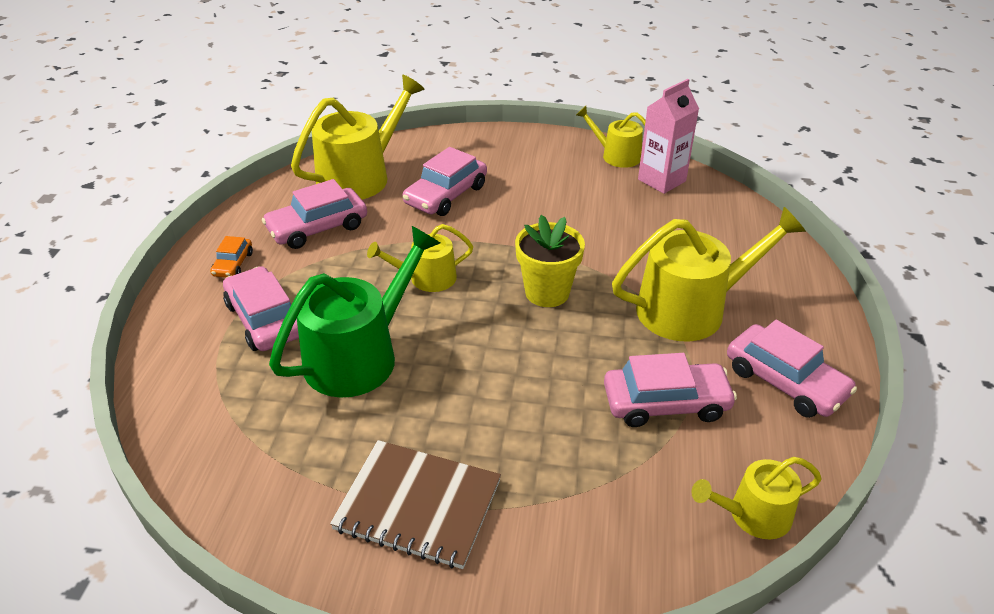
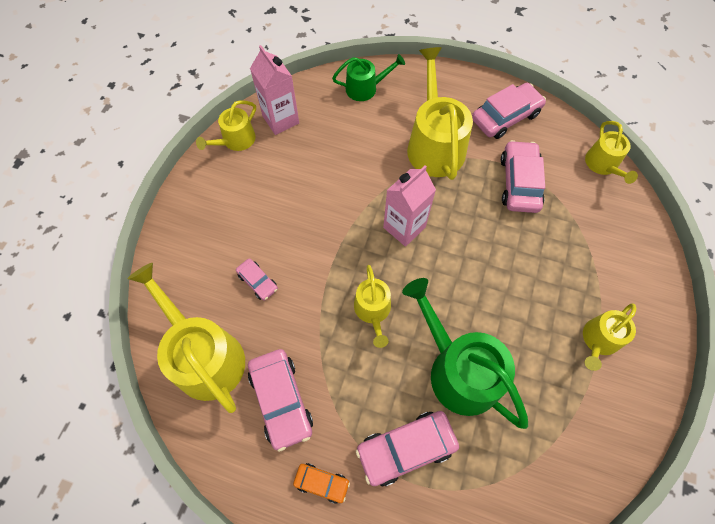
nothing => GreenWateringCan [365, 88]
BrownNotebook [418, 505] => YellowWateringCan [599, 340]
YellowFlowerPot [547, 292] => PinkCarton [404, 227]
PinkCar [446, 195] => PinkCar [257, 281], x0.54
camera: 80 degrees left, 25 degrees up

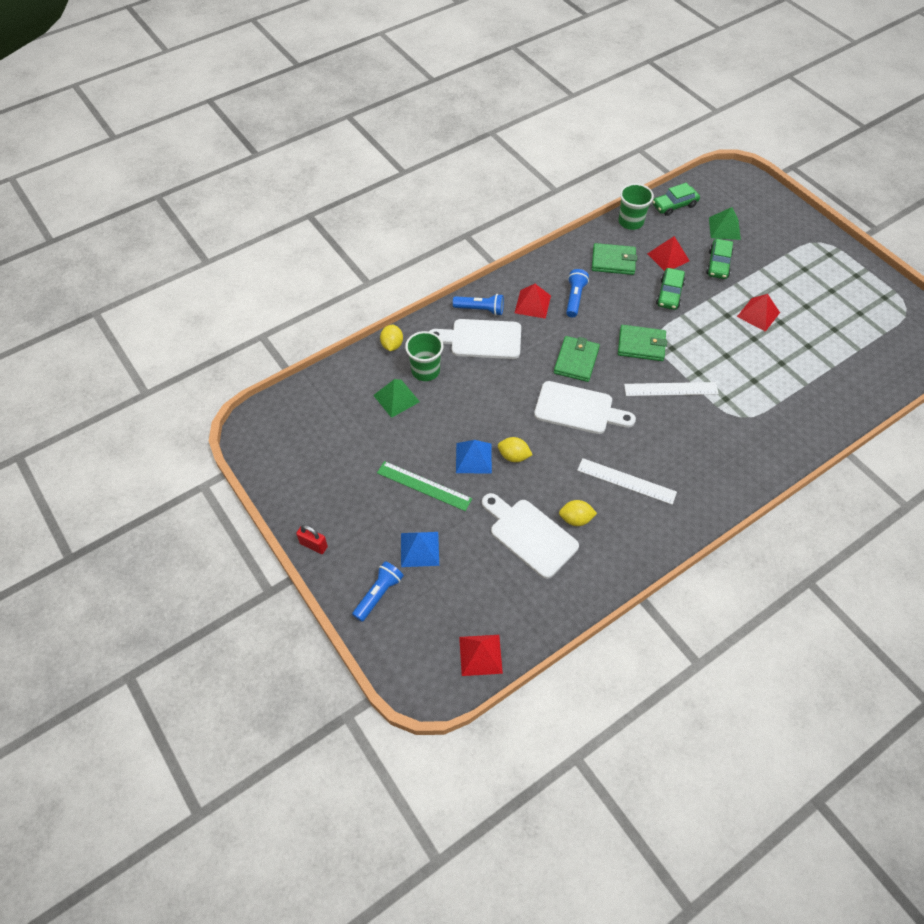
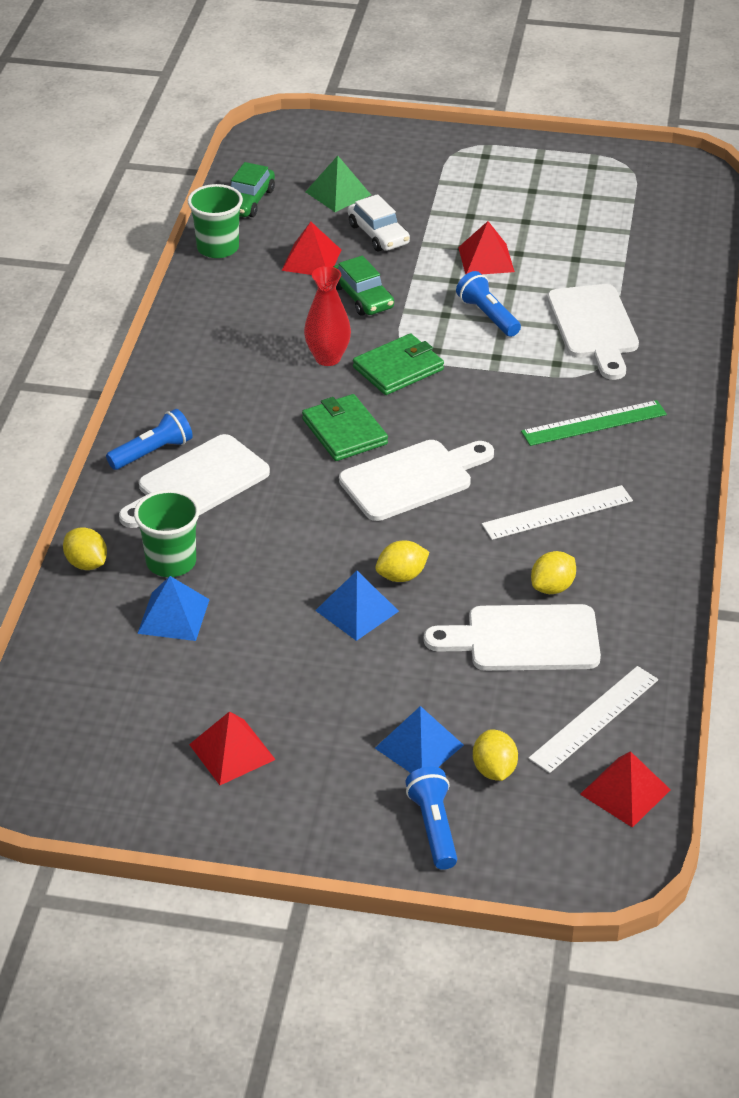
RedPadlock [313, 545] => nothing
GreenWallet [613, 261] => nothing
nothing => RedVase [327, 358]
nothing => YellowLemon [494, 770]
nothing => WhiteCuttingBoard [594, 327]
GreenRuler [424, 486] => GreenRuler [594, 423], move
RedPyramid [532, 304] => RedPyramid [232, 752], move
BlueFlashlight [574, 298] => BlueFlashlight [487, 315], move
WhiteRuler [671, 389] => WhiteRuler [594, 718], move
GreenPyramid [396, 398] => BluePyramid [173, 616]
GreenCar [718, 264] => WhiteCar [378, 234]
camera: 45 degrees left, 15 degrees down

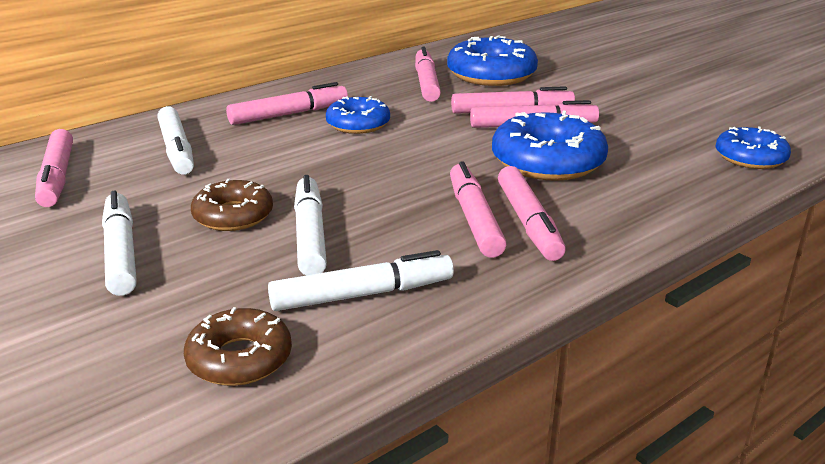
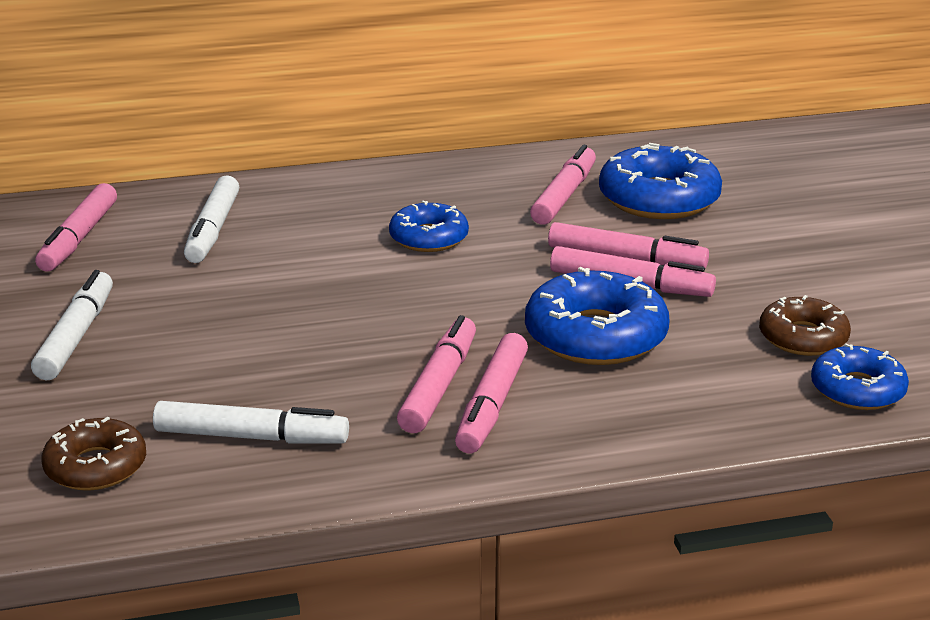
PinkMarker [289, 114] => nothing
WhiteMarker [310, 235] => nothing
BrownDonut [233, 216] => BrownDonut [803, 337], move
camera: 25 degrees right, 0 degrees up

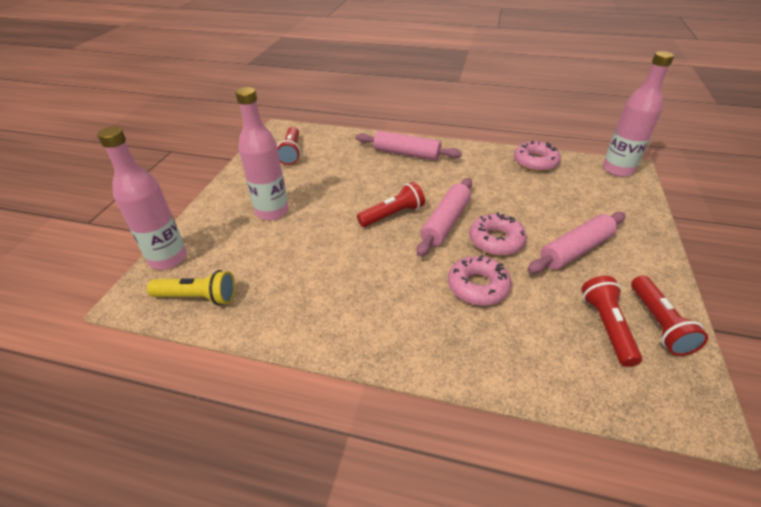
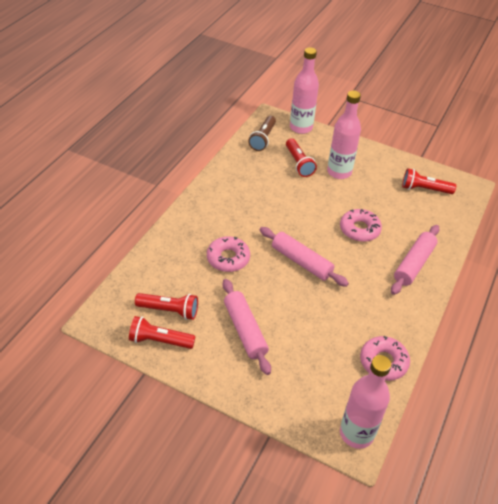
RedFlashlight [393, 215] => RedFlashlight [298, 163], move
PinkDonut [496, 241] => PinkDonut [359, 229], move
YellowFlashlight [198, 297] => BrownFlashlight [263, 139]
camera: 100 degrees right, 5 degrees up

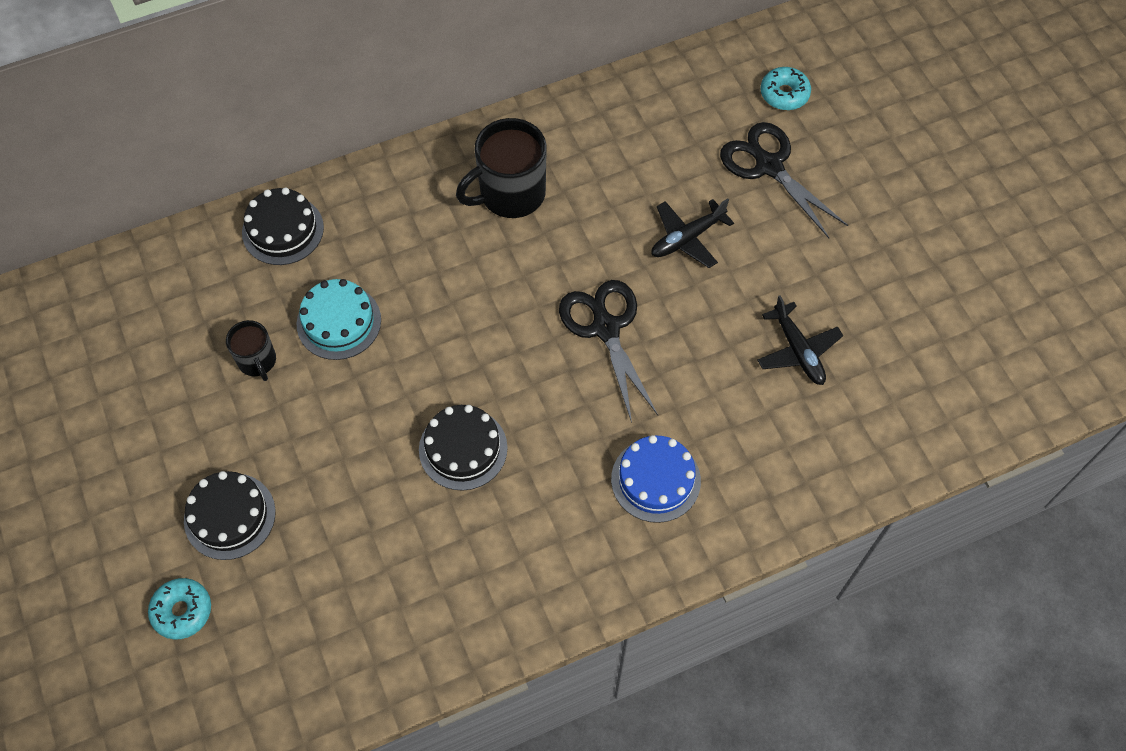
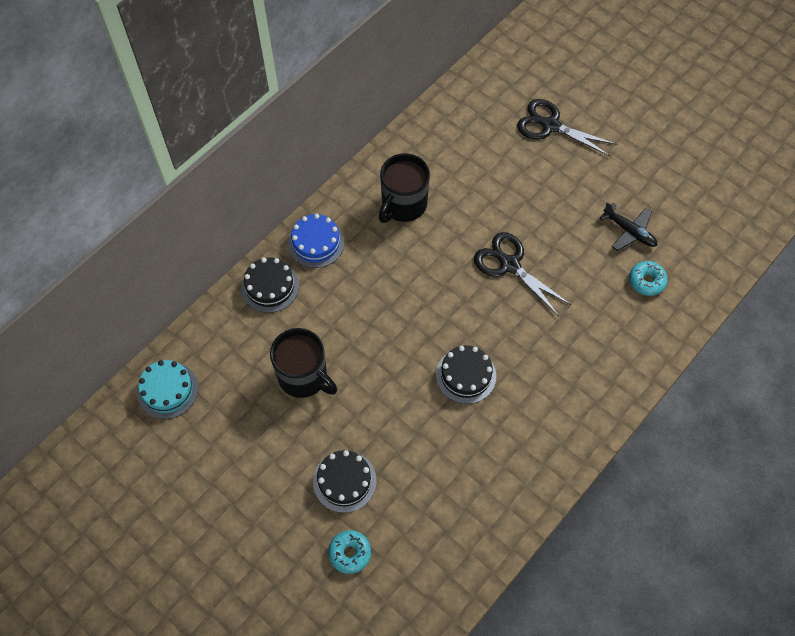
BlackPlane [687, 238] => nothing
TurquoiseCake [339, 322] => TurquoiseCake [167, 390], move
BlueCake [655, 480] => BlueCake [316, 243], move
TurquoiseDonut [784, 94] => TurquoiseDonut [646, 281], move
BlackMug [257, 361] => BlackMug [304, 377], x1.79
camera: 25 degrees left, 0 degrees up

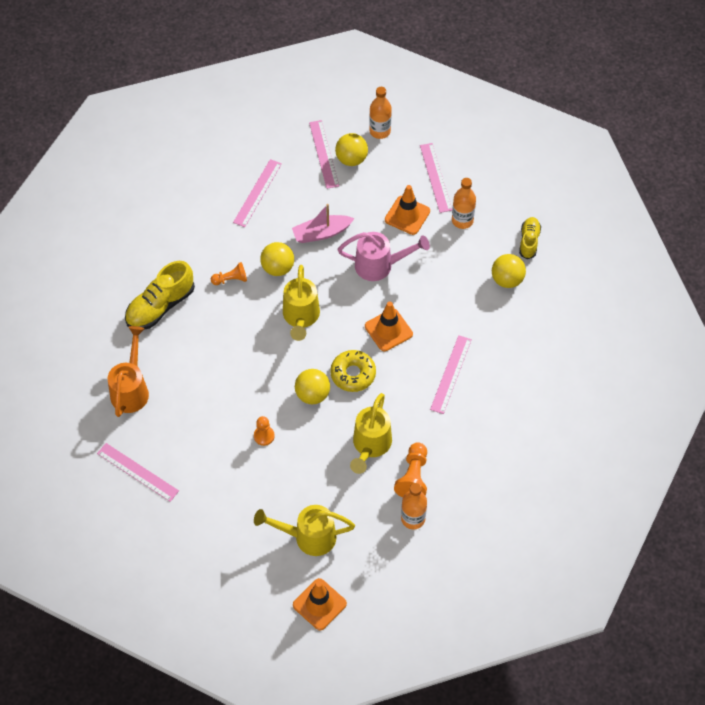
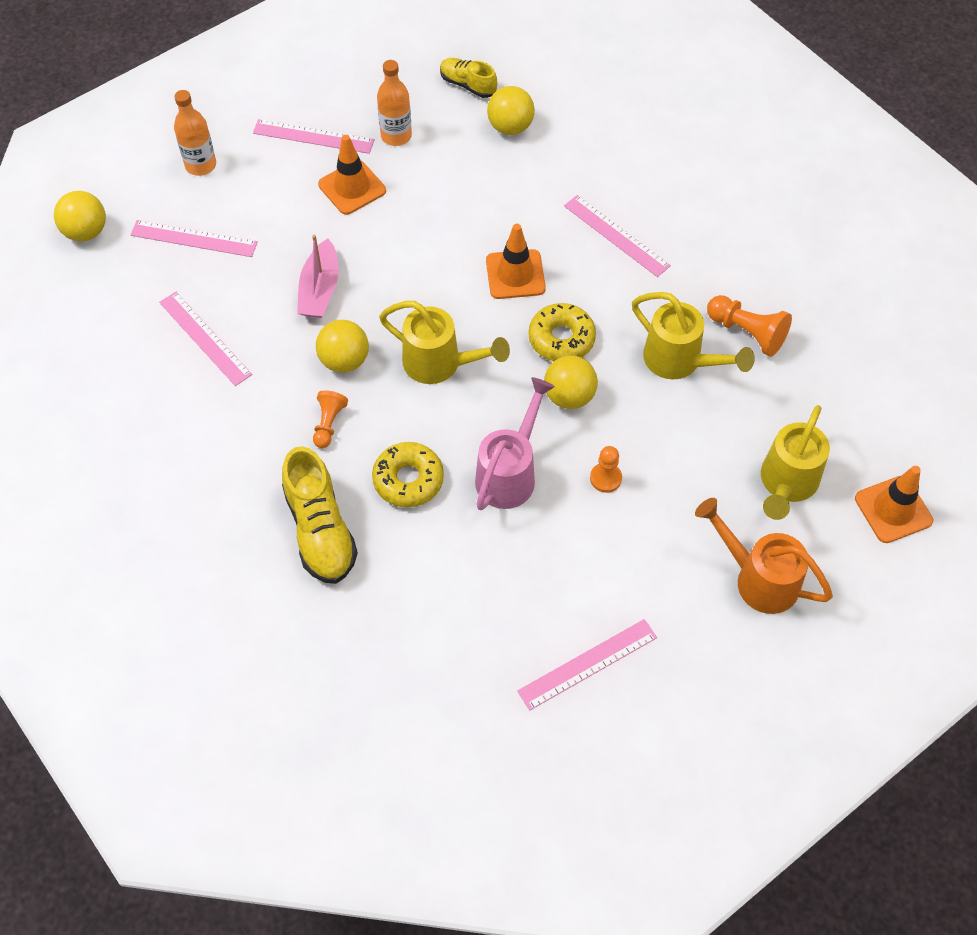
OrangeBottle [413, 519] => nothing
nothing => YellowDonut [408, 480]
OrangeWateringCan [131, 389] => OrangeWateringCan [758, 578], move
YellowBall [351, 159] => YellowBall [86, 232], move
PinkWateringCan [380, 265] => PinkWateringCan [510, 473], move
camera: 65 degrees left, 0 degrees up

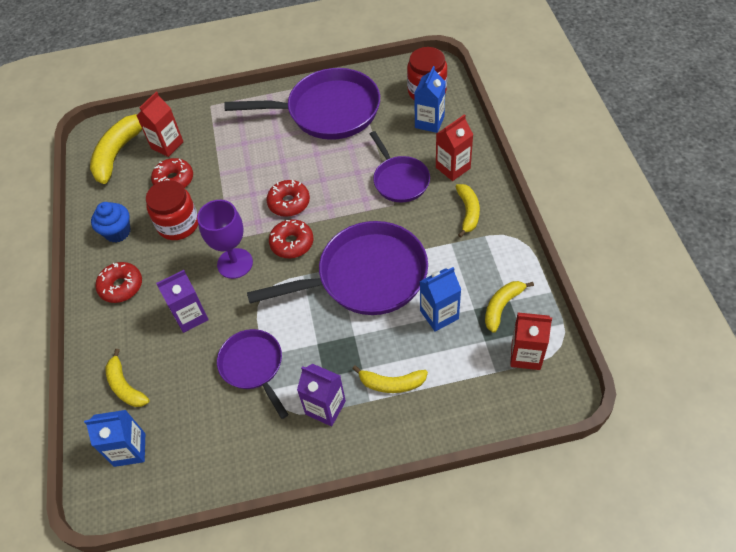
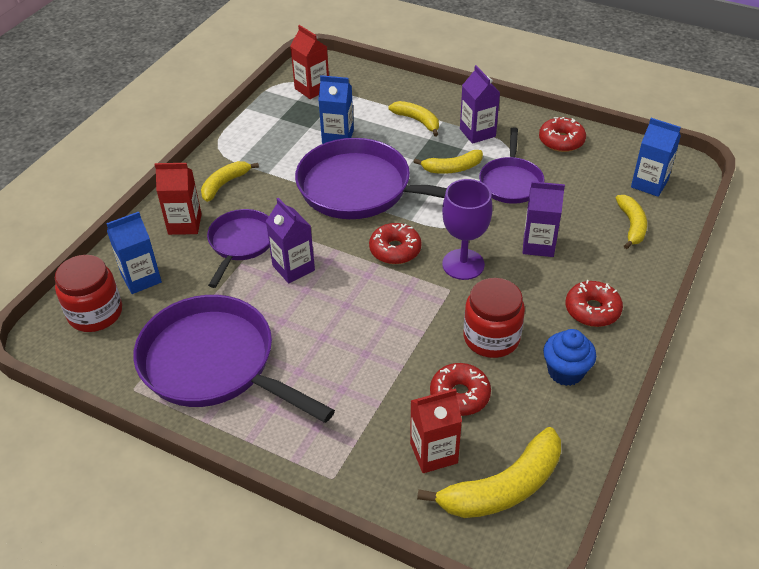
nothing => PurpleCarton [293, 268]
RedDonut [289, 203] => RedDonut [561, 141], move
YellowBanana [502, 306] => YellowBanana [452, 168], move
camera: 145 degrees left, 10 degrees down

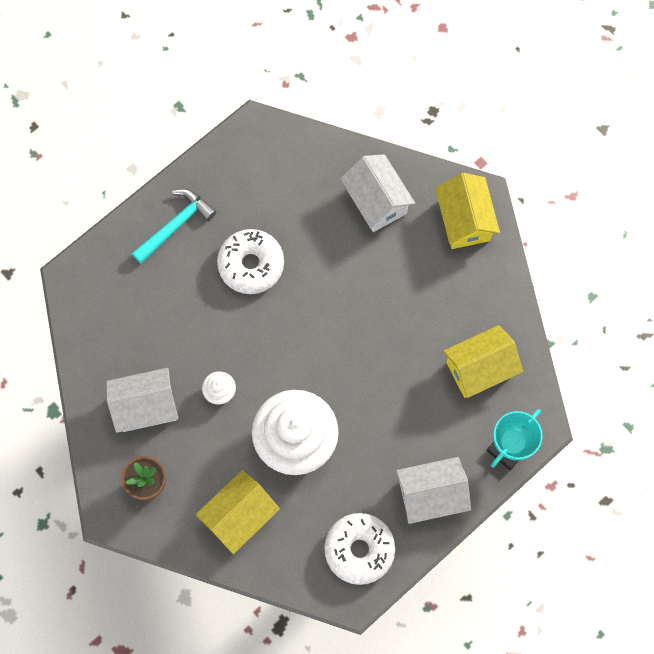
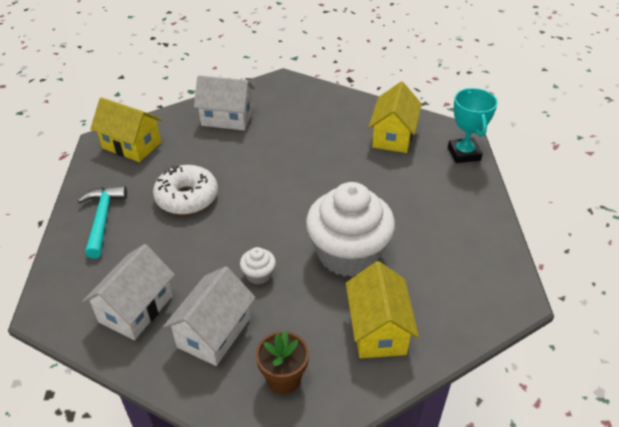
WhiteDonut [359, 550] => nothing
WhiteHouse [431, 494] => WhiteHouse [136, 309], move
YellowHouse [464, 220] => YellowHouse [131, 145], move
camera: 50 degrees left, 30 degrees down

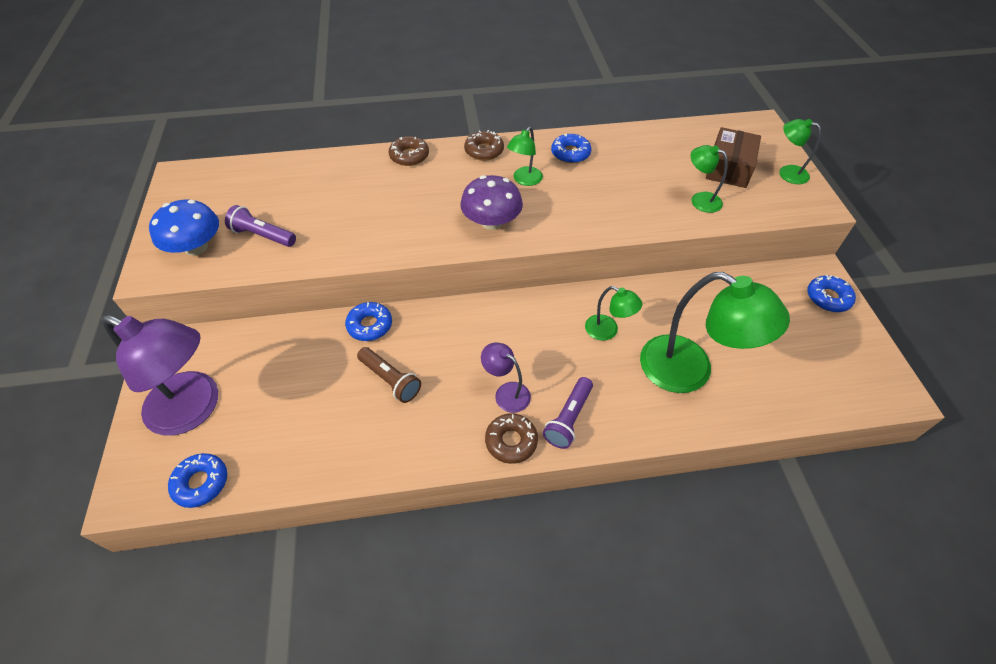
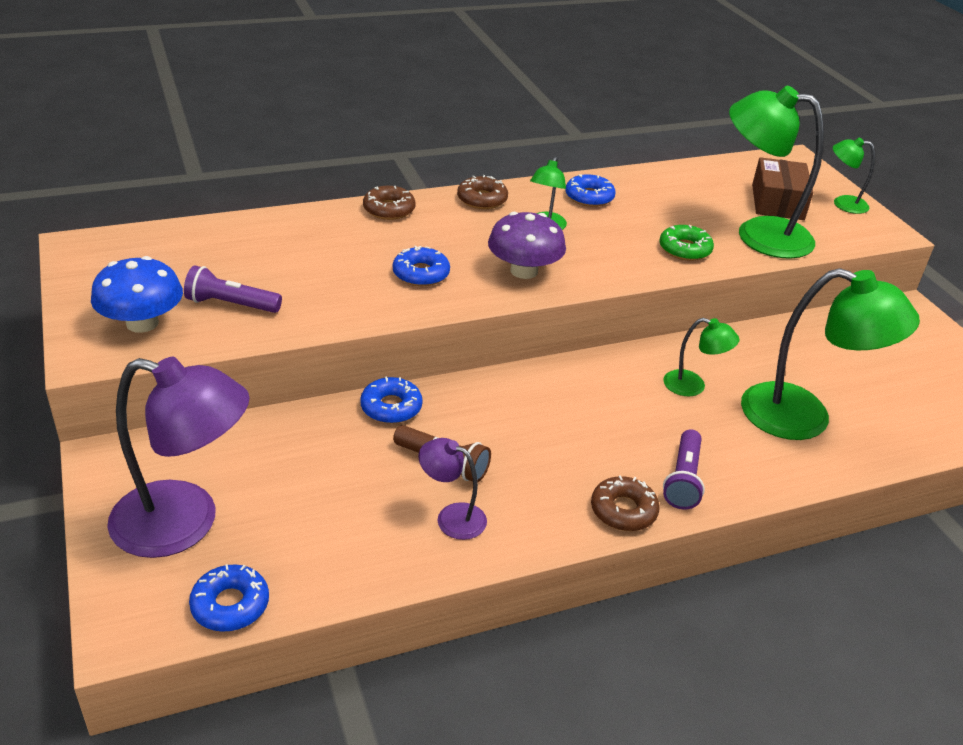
nothing => GreenDonut [685, 249]
PurpleLamp [506, 393] => PurpleLamp [452, 517], move
BlueDonut [828, 298] => BlueDonut [421, 274], move
GreenLamp [700, 200] => GreenLamp [758, 234], x2.04
camera: 15 degrees left, 15 degrees down

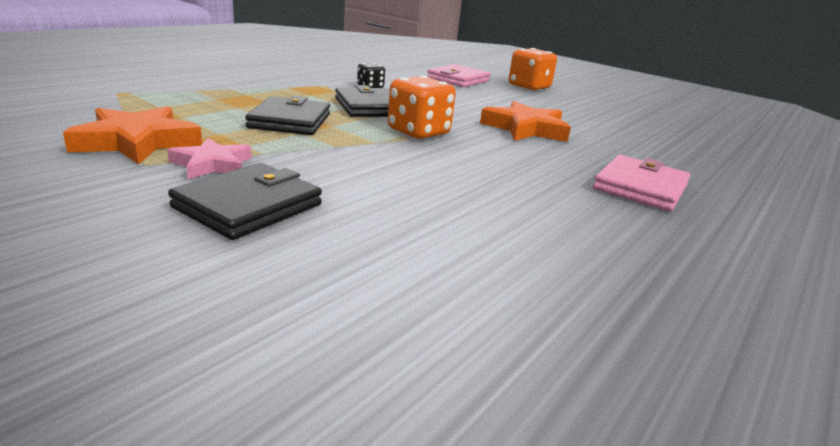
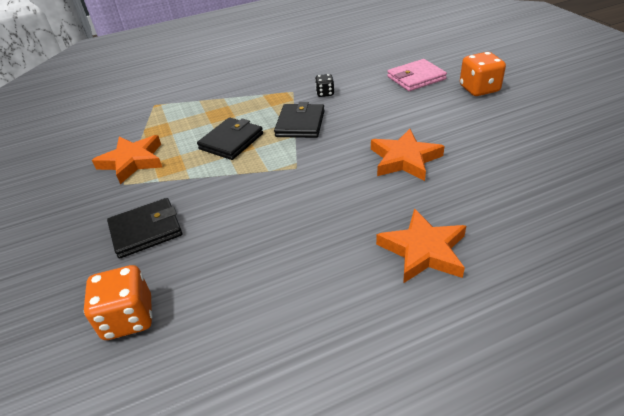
PinkStar [212, 164] => nothing
OrangeDice [418, 132] => OrangeDice [128, 318], move
PinkWallet [640, 187] => OrangeStar [423, 251]
camera: 35 degrees right, 15 degrees up

